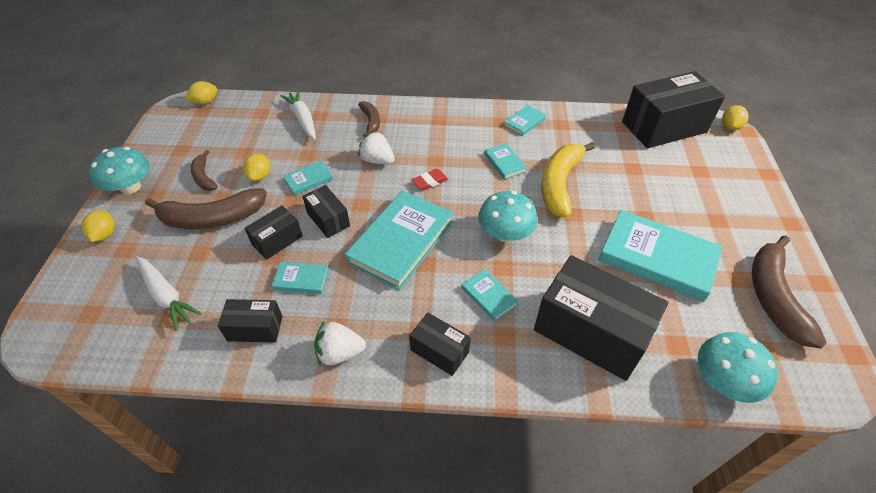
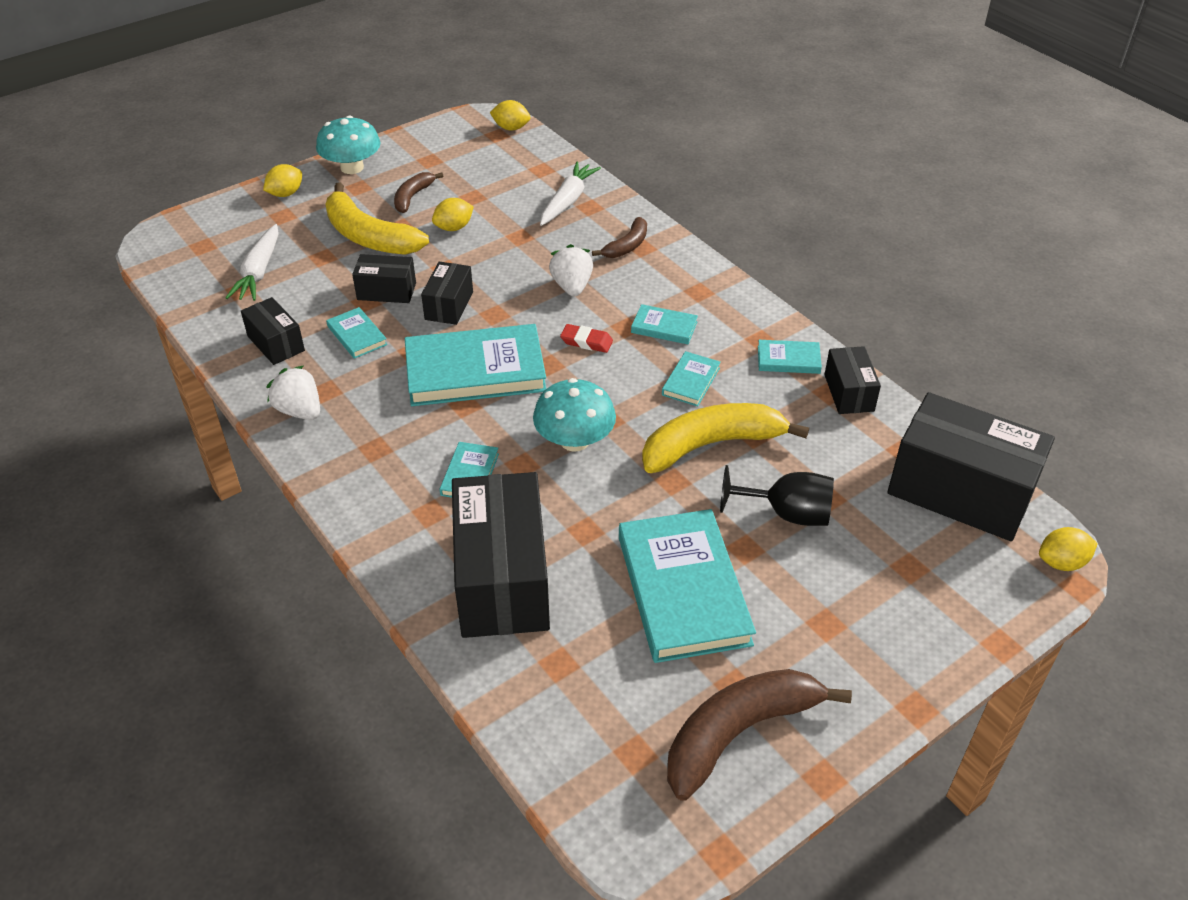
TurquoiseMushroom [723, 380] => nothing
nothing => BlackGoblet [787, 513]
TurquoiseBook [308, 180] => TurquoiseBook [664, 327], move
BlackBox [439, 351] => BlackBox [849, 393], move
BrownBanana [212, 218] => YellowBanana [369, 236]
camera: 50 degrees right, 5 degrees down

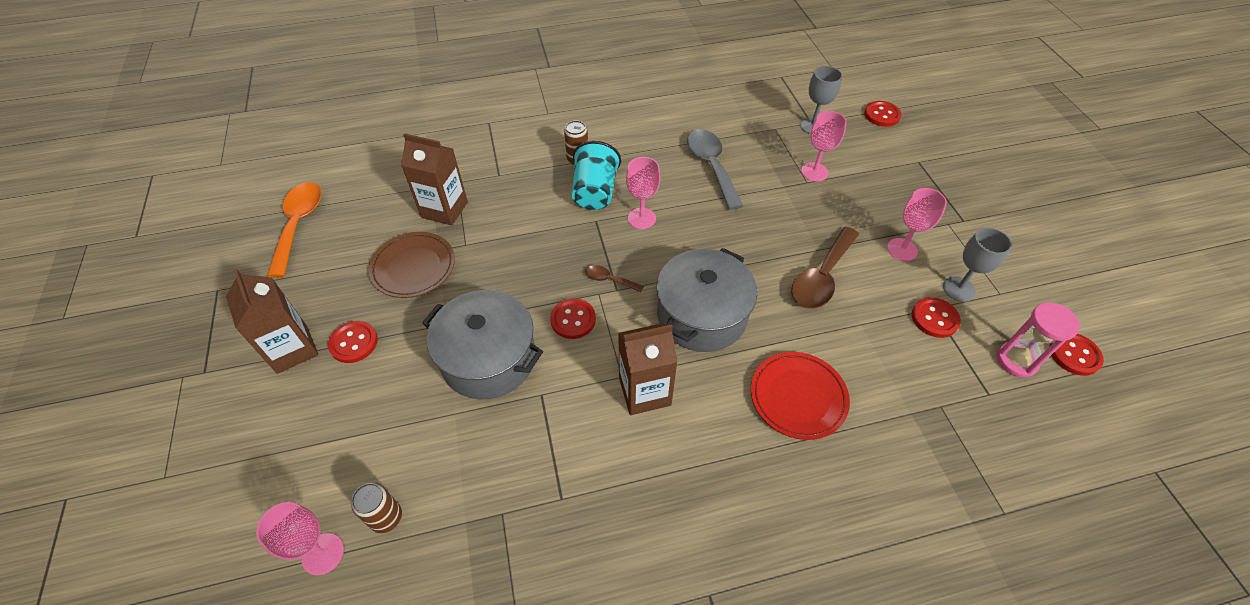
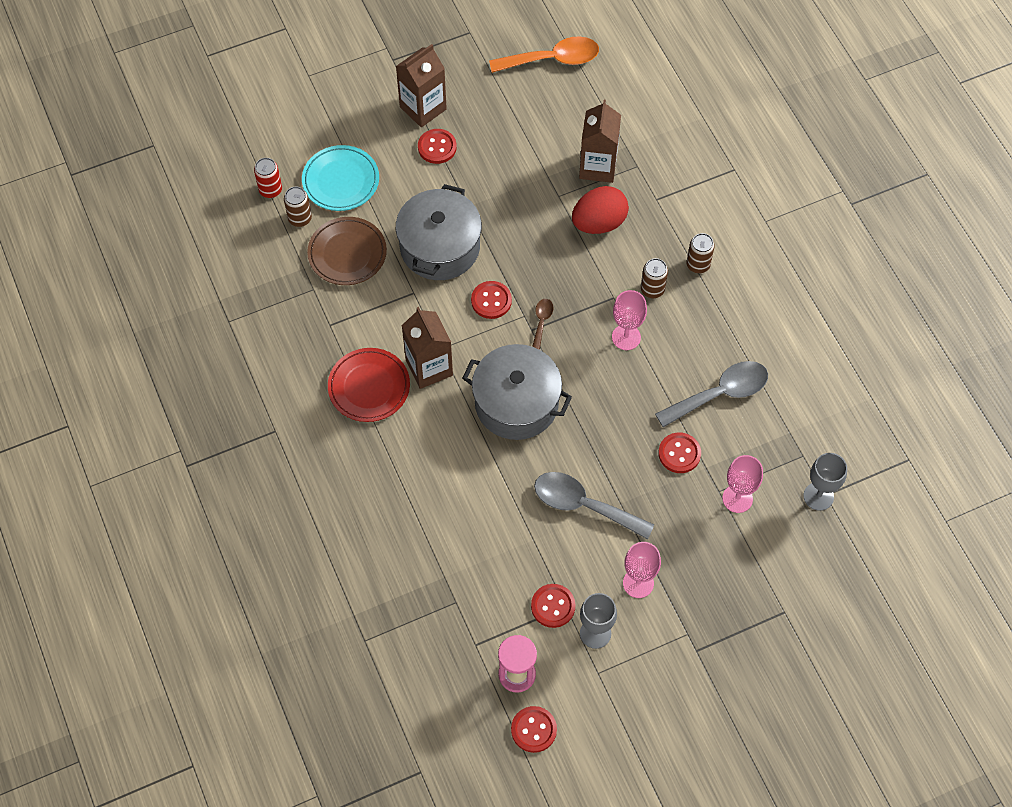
nothing => TurquoisePlate [341, 181]
nothing => RedEgg [599, 223]
BrownPlate [413, 267] => BrownPlate [347, 253], move
RedPlate [798, 397] => RedPlate [369, 387], move
RedButton [882, 115] => RedButton [679, 453], move
PinkGoblet [323, 554] => RedCan [270, 190]
TurquoiseCup [595, 192] => BrownCan [652, 289]
BrownSpoon [821, 277] => GreySpoon [583, 505]
camera: 80 degrees right, 10 degrees up

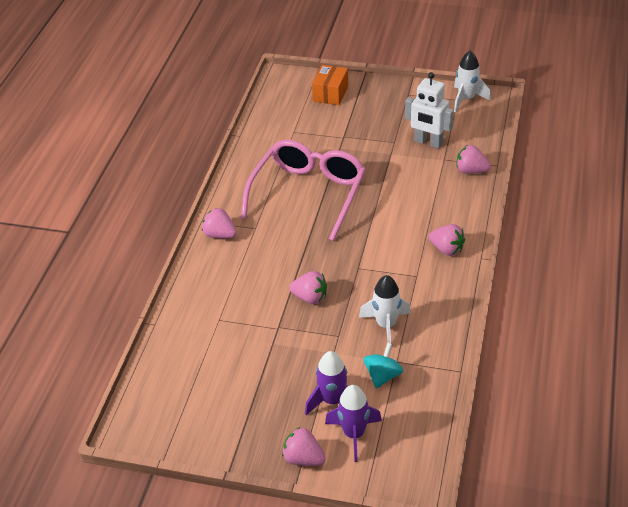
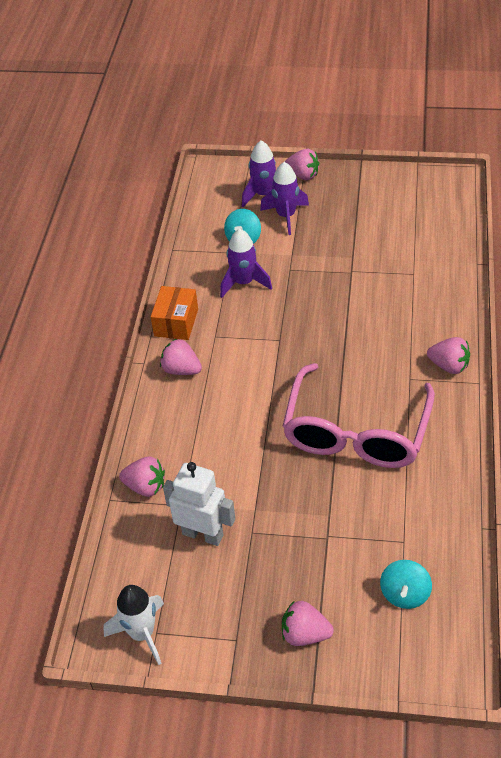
nothing => TurquoiseSpinningTop [404, 594]
PinkStrawberry [310, 297] => PinkStrawberry [305, 634], move
OrangeBox [330, 93] => OrangeBox [176, 322], move
WhiteRocket [386, 325] => PurpleRocket [244, 283]
camera: 175 degrees right, 5 degrees up

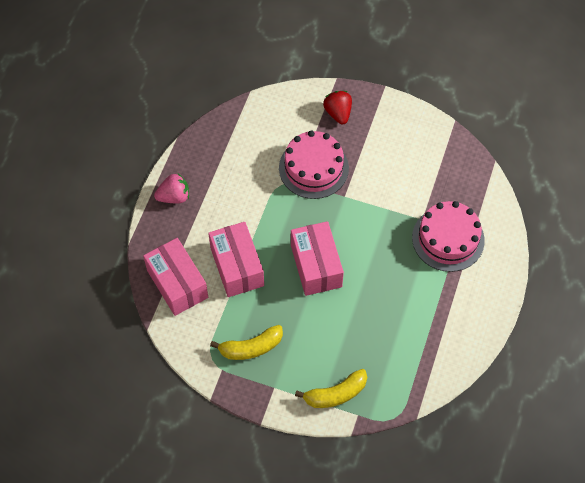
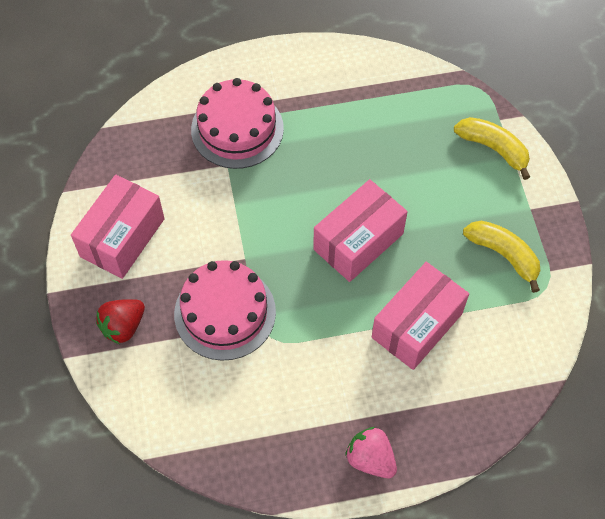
PinkBox [177, 284] => PinkBox [122, 237], move
camera: 120 degrees left, 0 degrees up

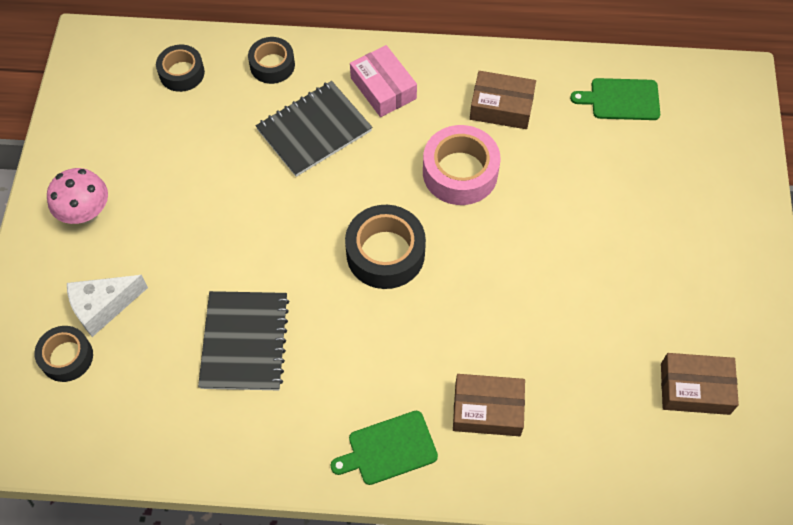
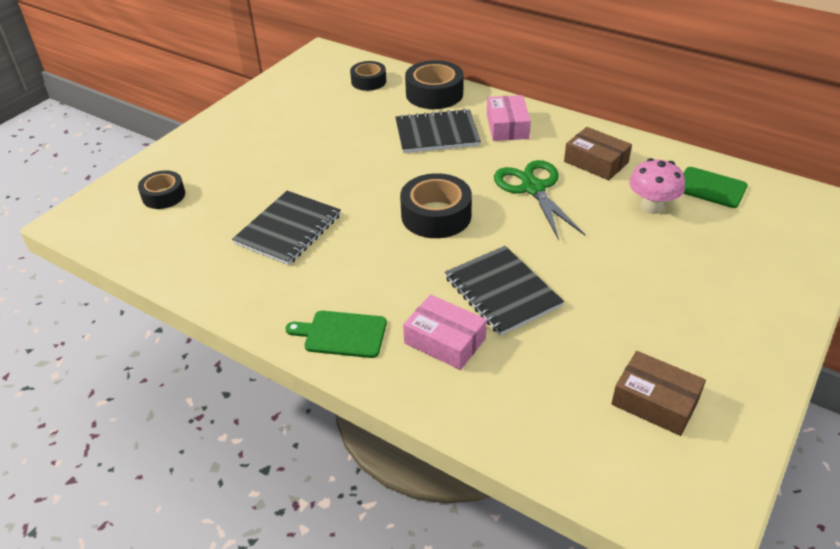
WhiteCheese [103, 307] => nothing
nothing => BlackNotebook [502, 292]
PinkMushroom [86, 213] => PinkMushroom [651, 207], move
PinkTape [460, 172] => GreenScissors [533, 188]
BrownBox [487, 409] => PinkBox [445, 341]
BlackTape [272, 65] => BlackTape [434, 94], x1.59
camera: 30 degrees right, 20 degrees down

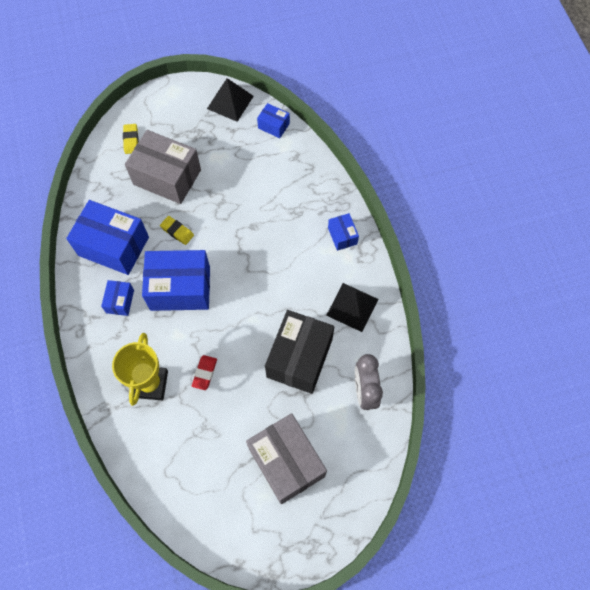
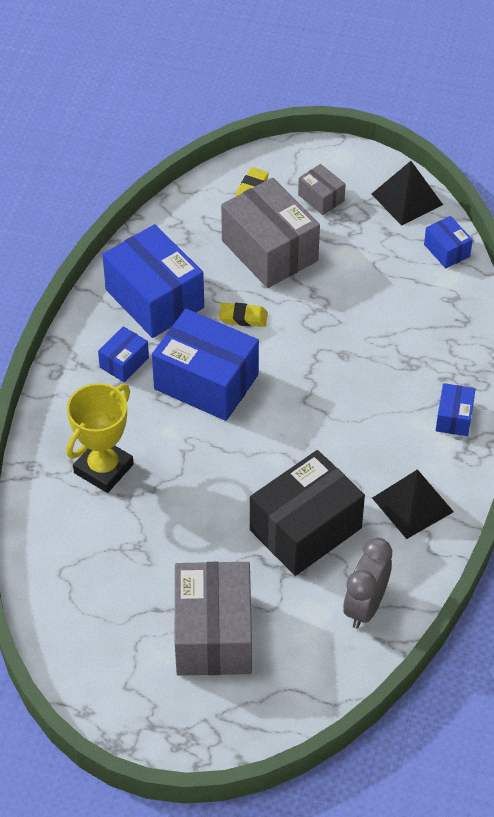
RedEraser [204, 373] => nothing
nothing => GreyBox [321, 198]
YellowEraser [177, 231] => YellowEraser [243, 317], 60 degrees counterclockwise
camera: 30 degrees right, 15 degrees down

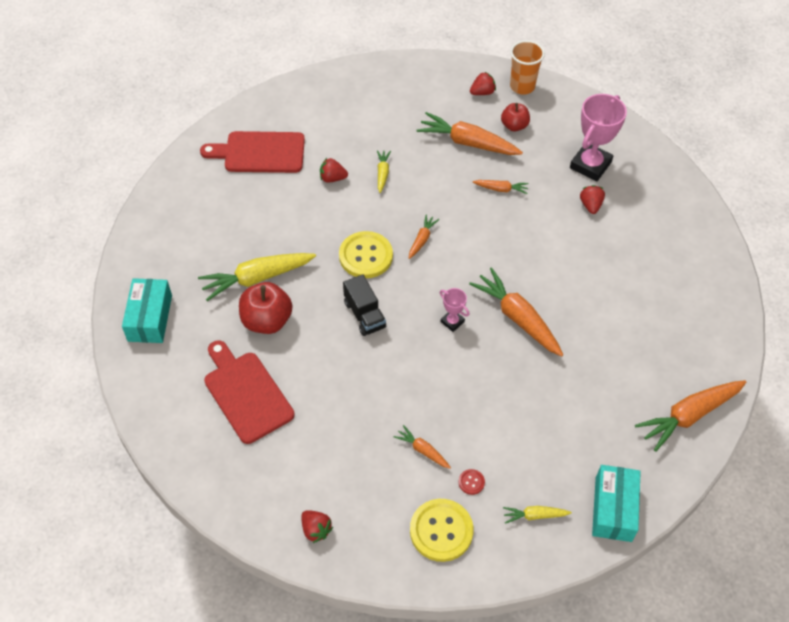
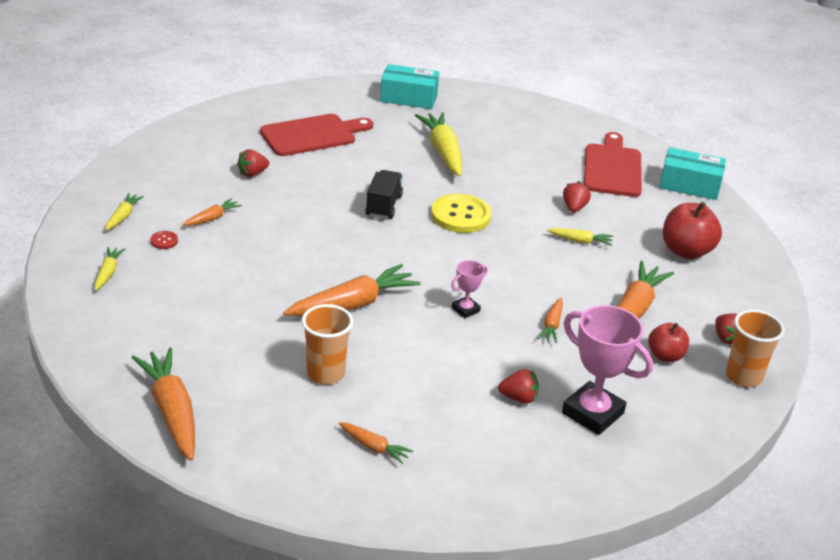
nothing => OrangeCup [325, 374]
RedApple [267, 321] => RedApple [686, 251], move
RedStrawberry [316, 529] => RedStrawberry [252, 173], move
OrangeCarrot [422, 239] => OrangeCarrot [374, 447], move
PinkTrophy [452, 322] => PinkTrophy [465, 309], move
TurquoiseBox [613, 509] => TurquoiseBox [689, 185], move
YellowButton [441, 531] => YellowCarrot [123, 216]
BlackTruck [364, 315] => BlackTruck [383, 206], 120 degrees clockwise
camera: 95 degrees right, 20 degrees down

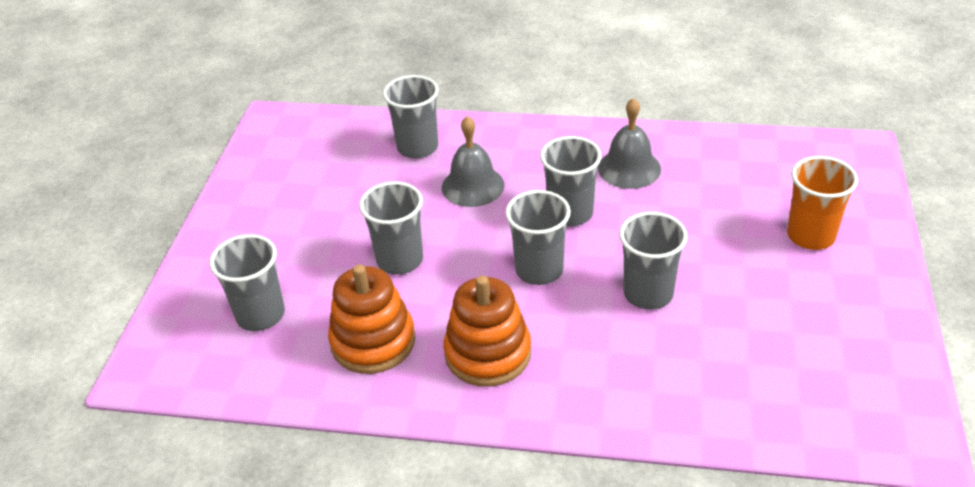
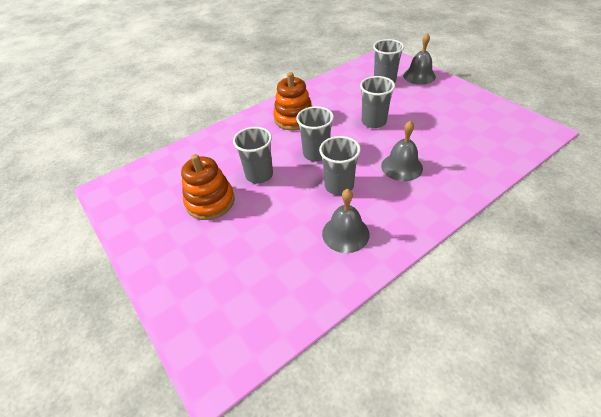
GreyCup [417, 147] => nothing
OrangeCup [810, 236] => nothing
nothing => GreyBell [419, 76]
OrangeStackingToy [373, 341] => OrangeStackingToy [210, 202], move
camera: 135 degrees right, 5 degrees up

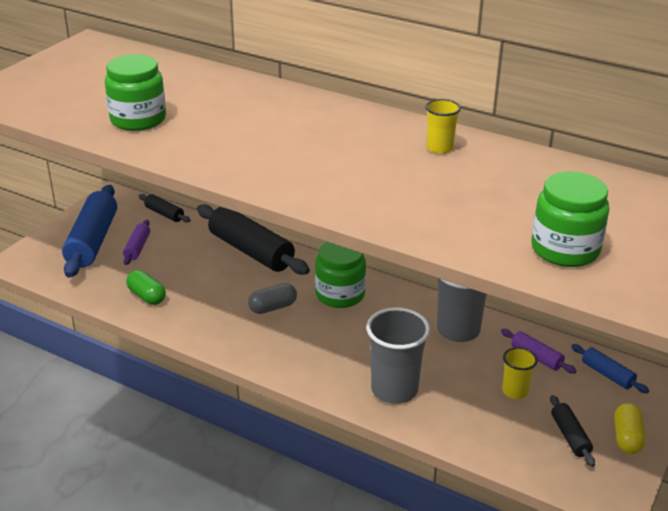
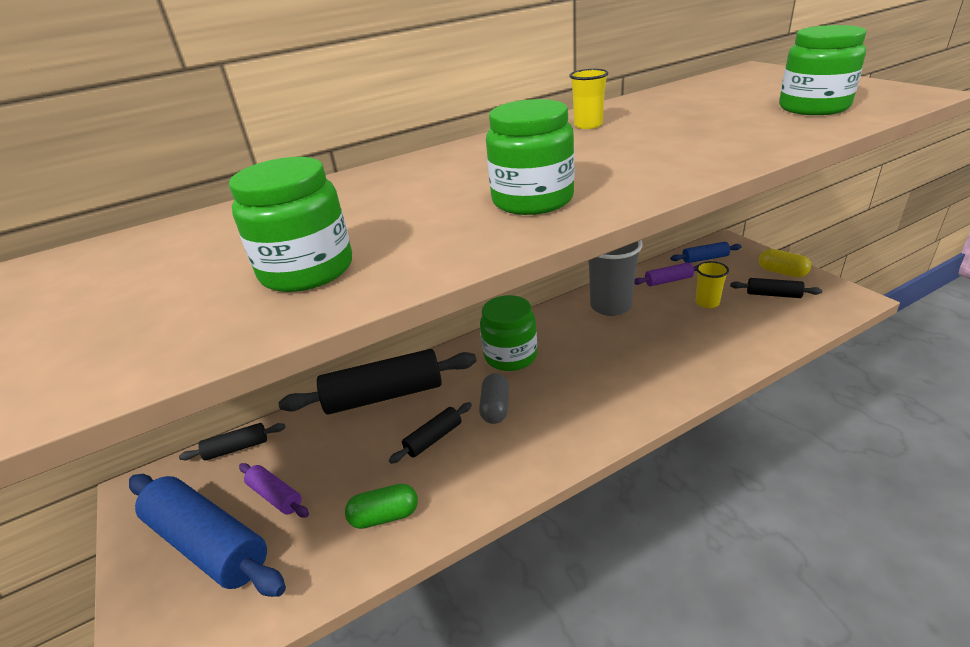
GreyCup [394, 389] => nothing
nothing => BlackRollingPin [433, 438]
nothing => GreenJar [532, 200]
camera: 55 degrees left, 0 degrees up

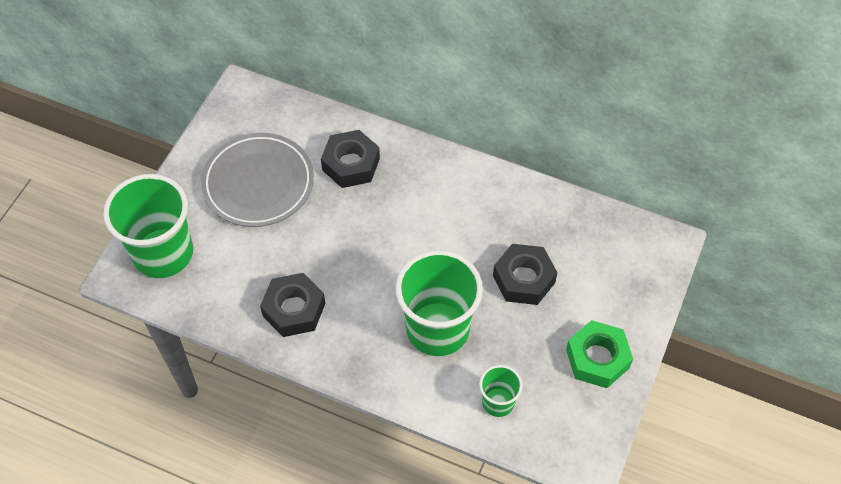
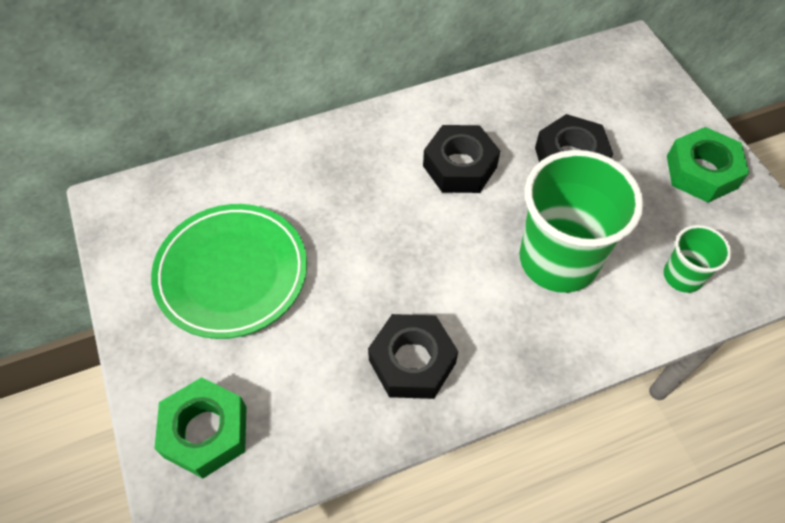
BlackNut [351, 164] => BlackNut [460, 166], move
GreenCup [163, 253] => GreenNut [205, 431]
GreyPlate [258, 183] => GreenPlate [232, 273]
camera: 45 degrees left, 0 degrees up

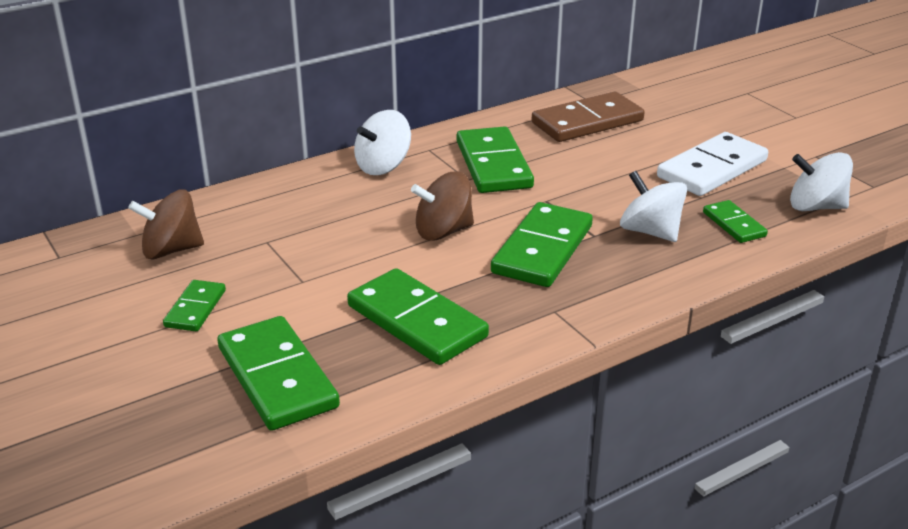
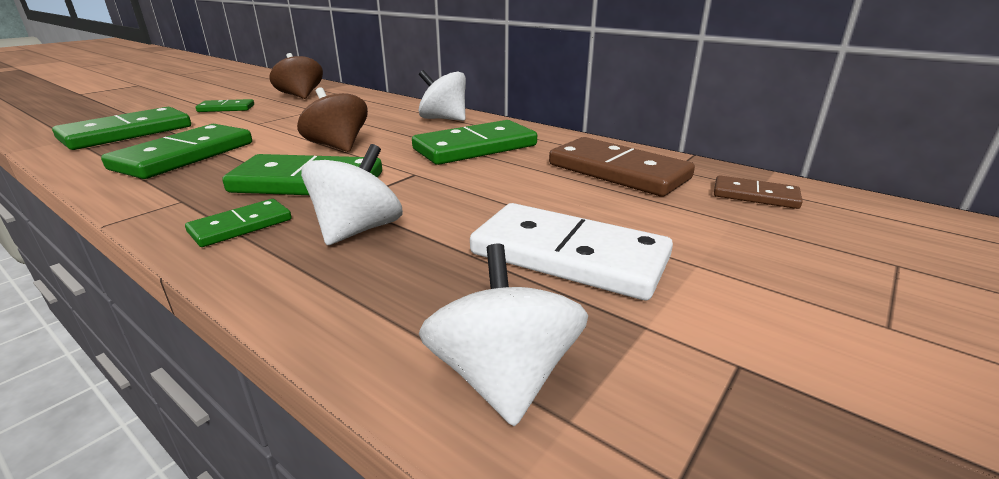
nothing => BrownDomino [755, 196]
GreenDomino [734, 224] => GreenDomino [241, 226], move
camera: 70 degrees right, 5 degrees down

